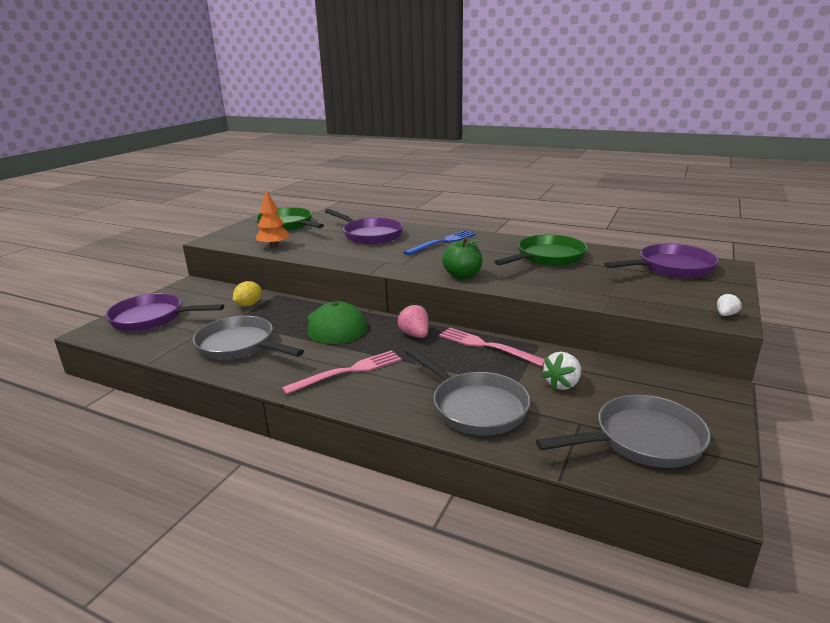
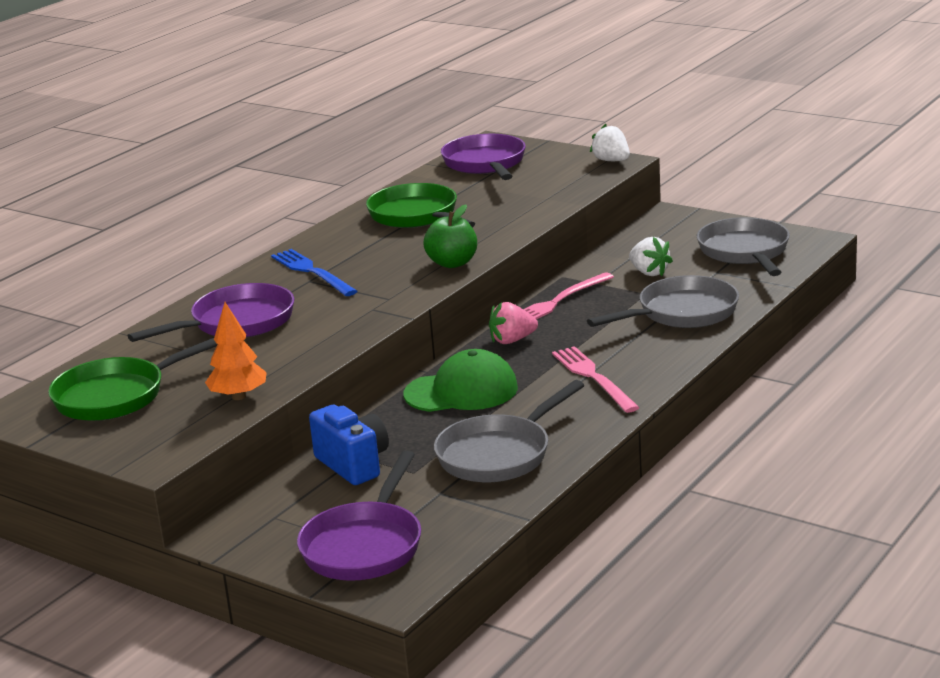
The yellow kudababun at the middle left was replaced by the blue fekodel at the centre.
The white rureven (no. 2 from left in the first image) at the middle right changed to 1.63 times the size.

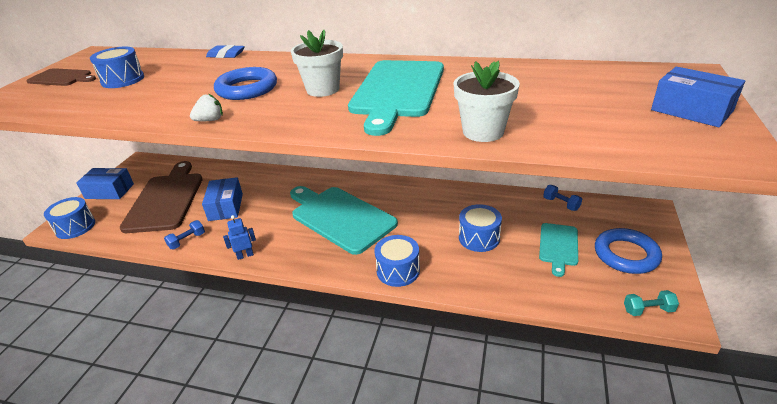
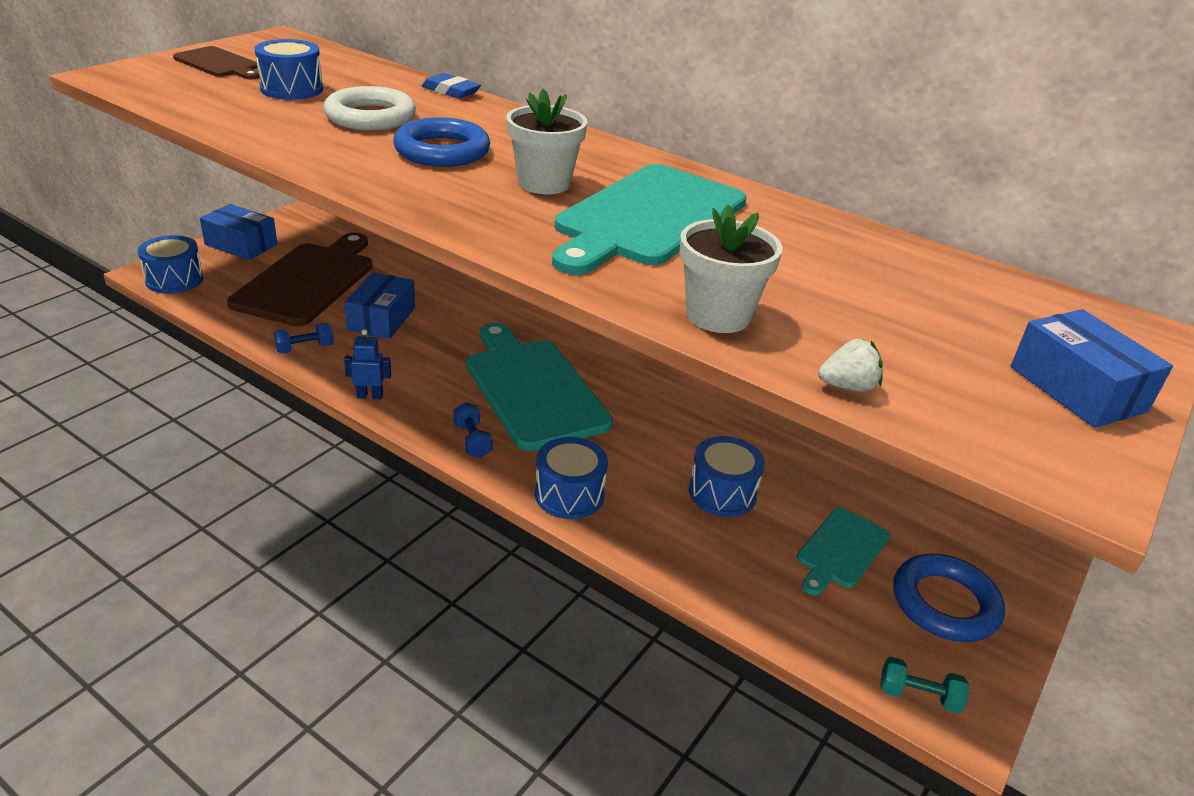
The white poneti at the top left appeared.
The white rureven moved from the top left to the middle right.
The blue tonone (no. 2 from left) moved from the middle right to the centre.

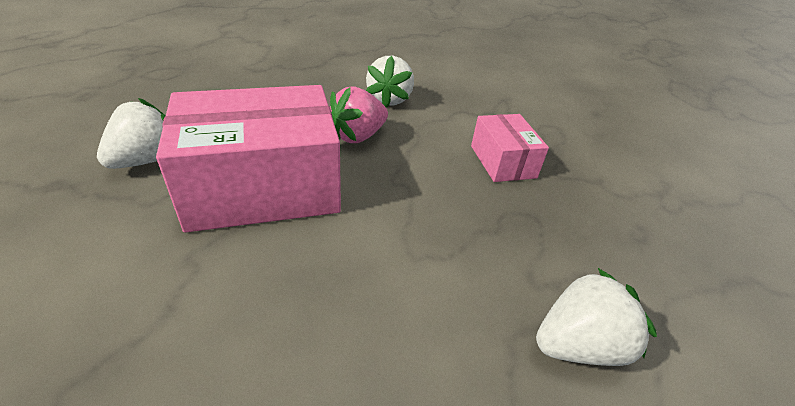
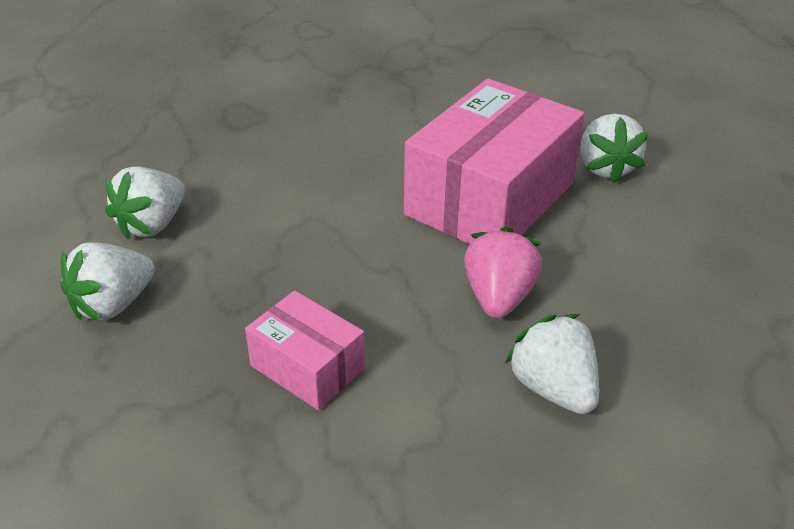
The white rureven (no. 1 from left) at the middle left appeared.

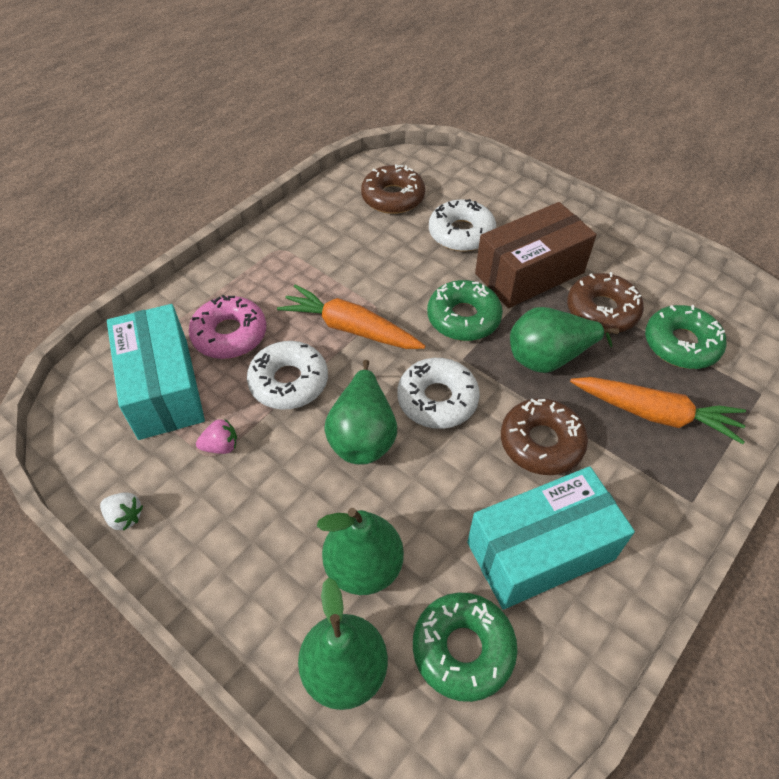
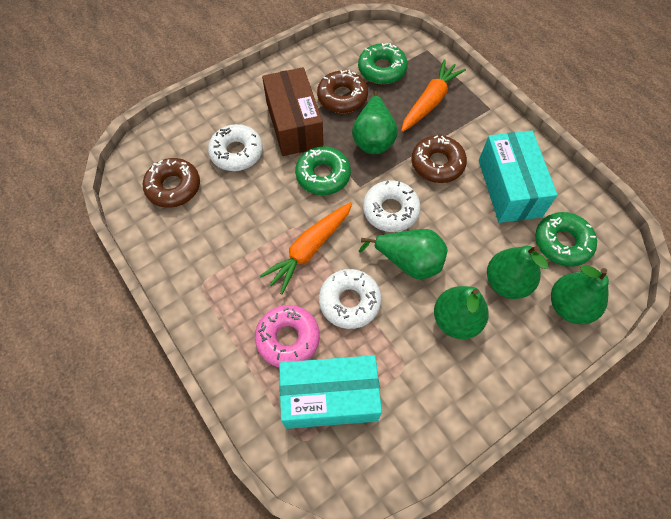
The white rureven at the middle left disappeared.
The pink rureven at the middle left disappeared.
The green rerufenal (no. 3 from left) at the middle right appeared.

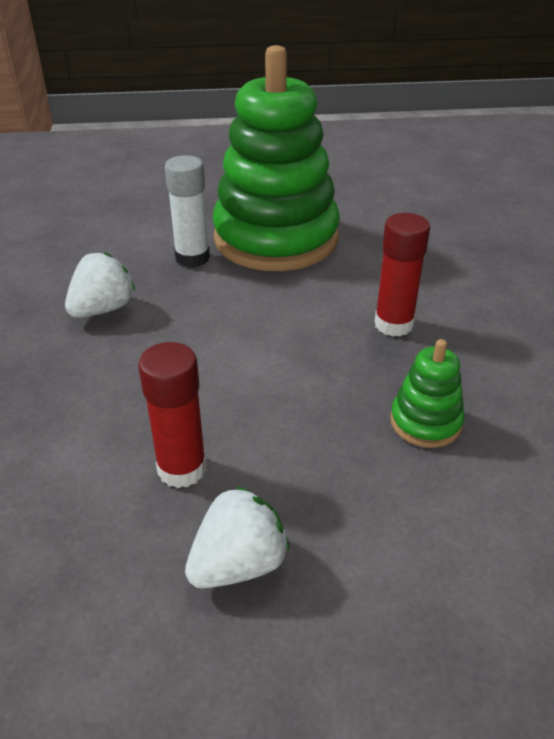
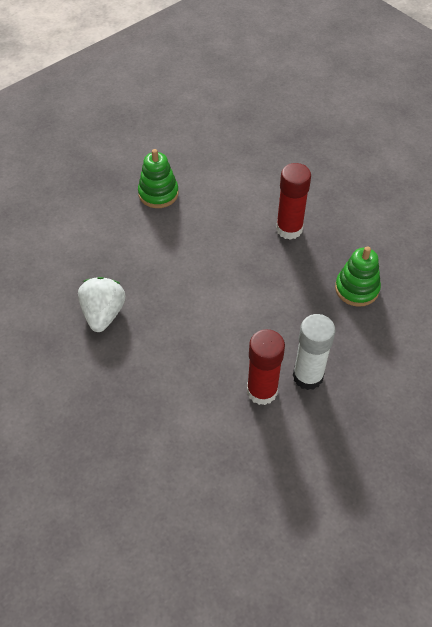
The white rureven (no. 2 from left) at the bottom centre disappeared.
The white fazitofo moved from the top centre to the middle right.
The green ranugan (no. 1 from left) at the top centre changed to 0.41 times the size.

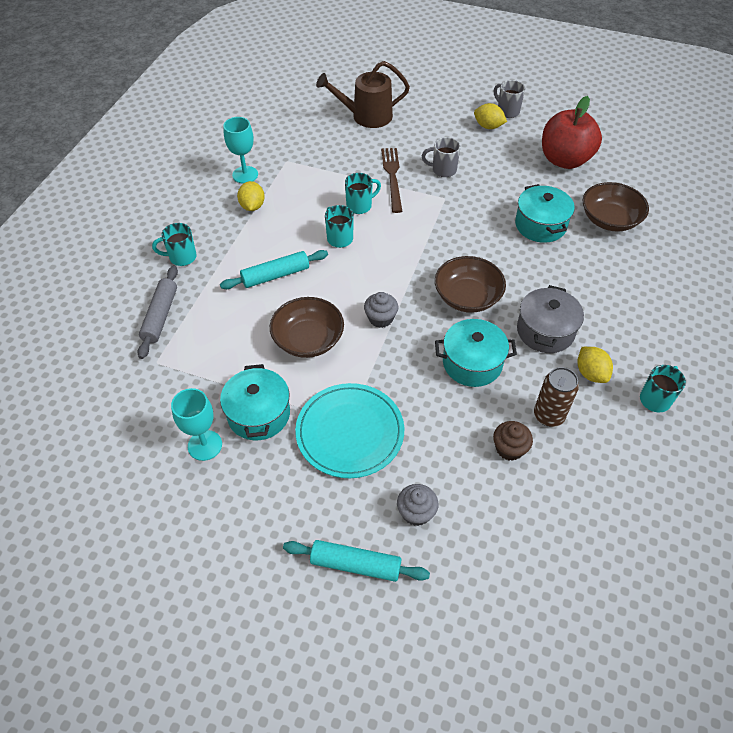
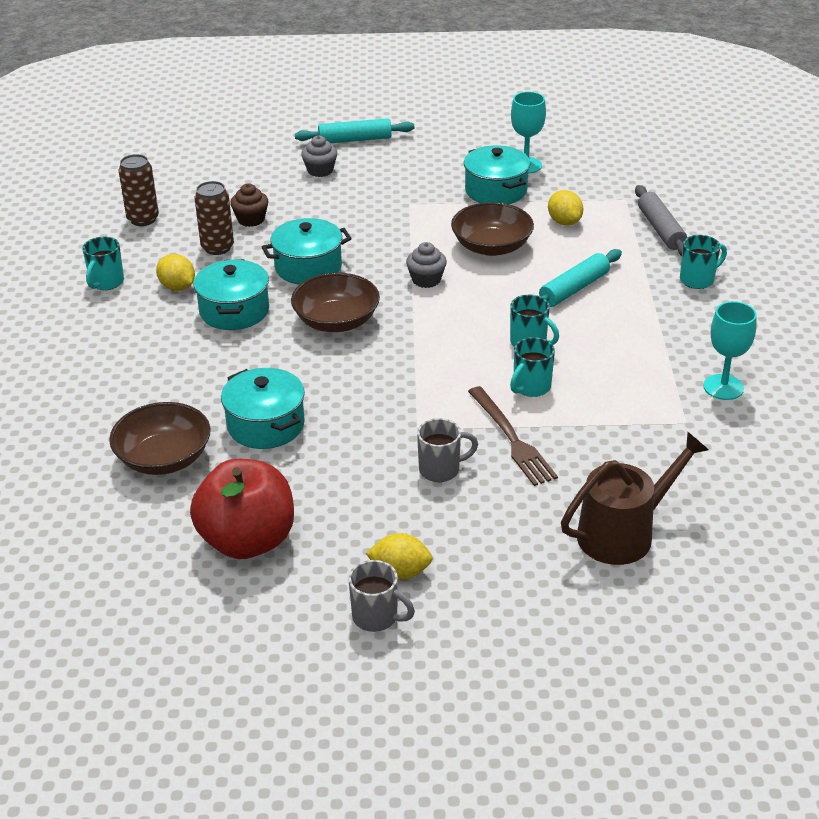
The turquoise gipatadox at the centre disappeared.
The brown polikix (no. 1 from left) at the top left appeared.
The yellow kudababun (no. 1 from left in the first image) moved from the top centre to the top right.
The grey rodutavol at the middle right became the turquoise rodutavol (no. 1 from left) at the middle left.

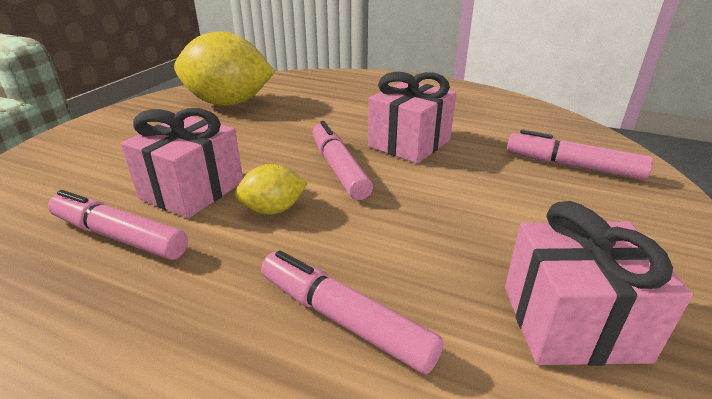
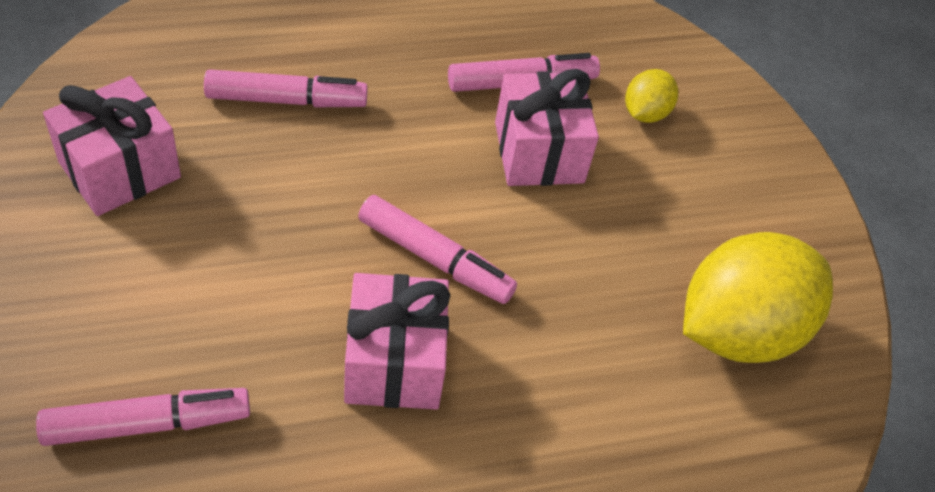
The yellow kudababun (no. 2 from left in the first image) moved from the centre to the top right.

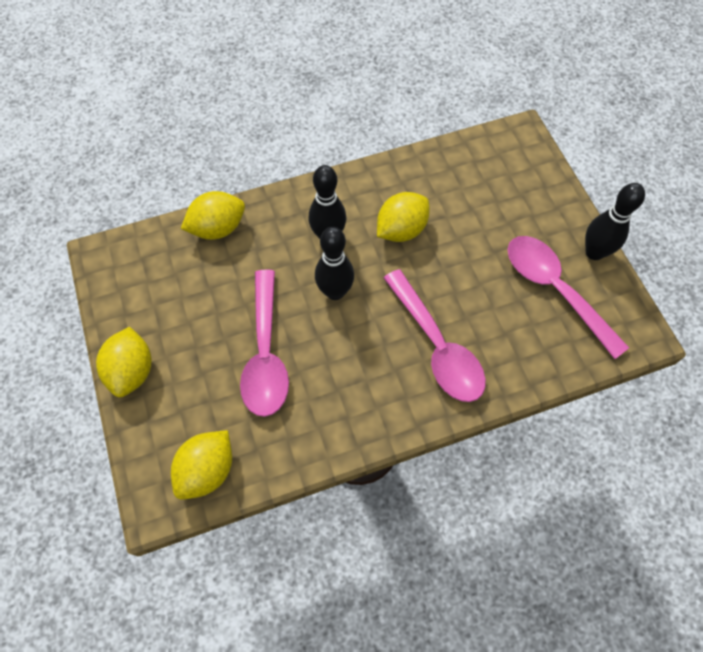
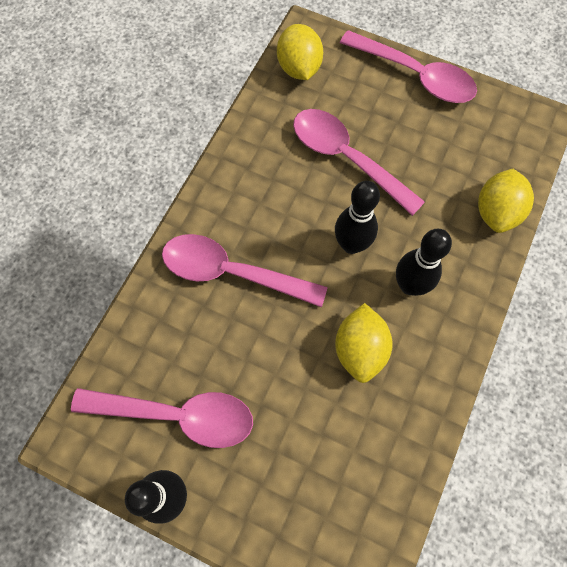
The yellow kudababun (no. 1 from left) at the middle left was replaced by the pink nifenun (no. 4 from left) at the top right.

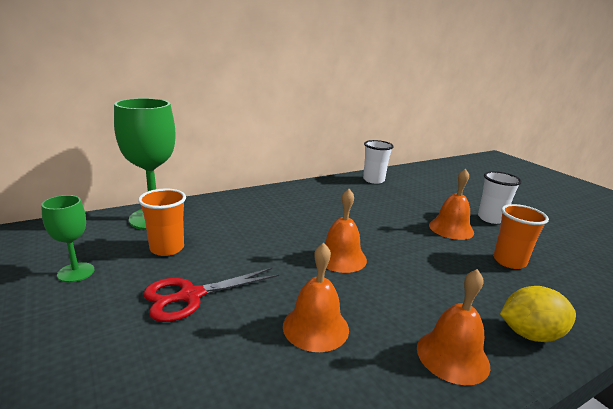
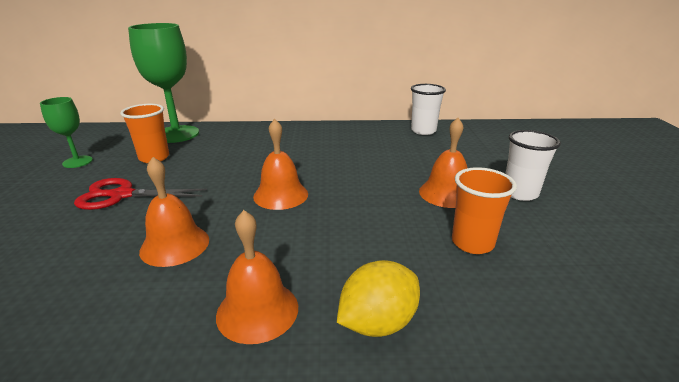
The yellow kudababun at the bottom right turned 60 degrees counterclockwise.

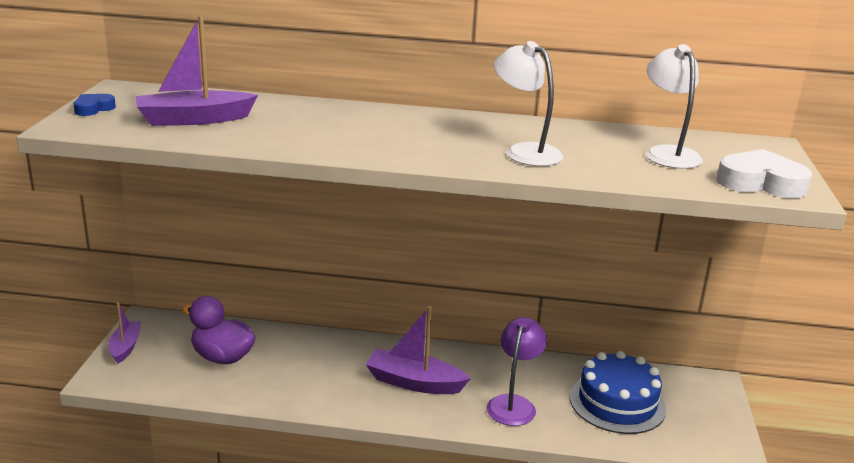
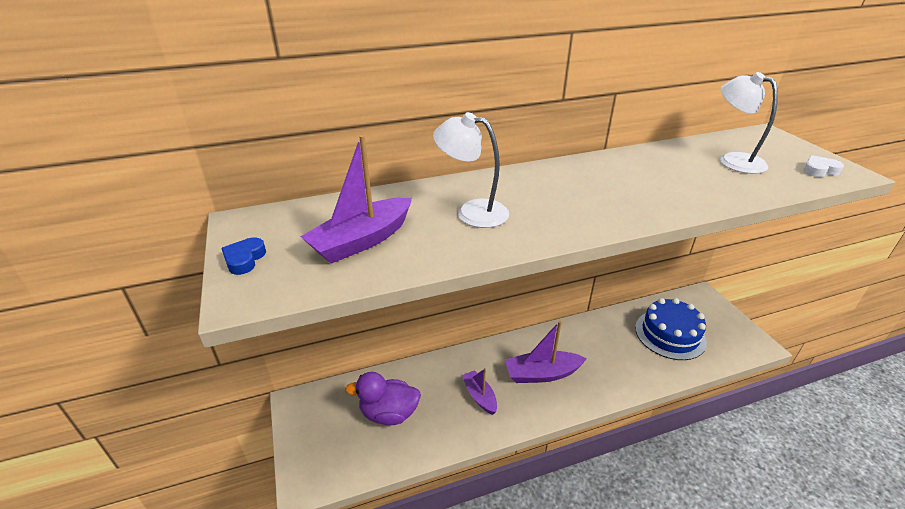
The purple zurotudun at the bottom centre disappeared.
The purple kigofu (no. 1 from left in the first image) moved from the bottom left to the bottom centre.
The white zurotudun (no. 1 from left) moved from the top centre to the centre.
The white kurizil at the middle right changed to 0.55 times the size.

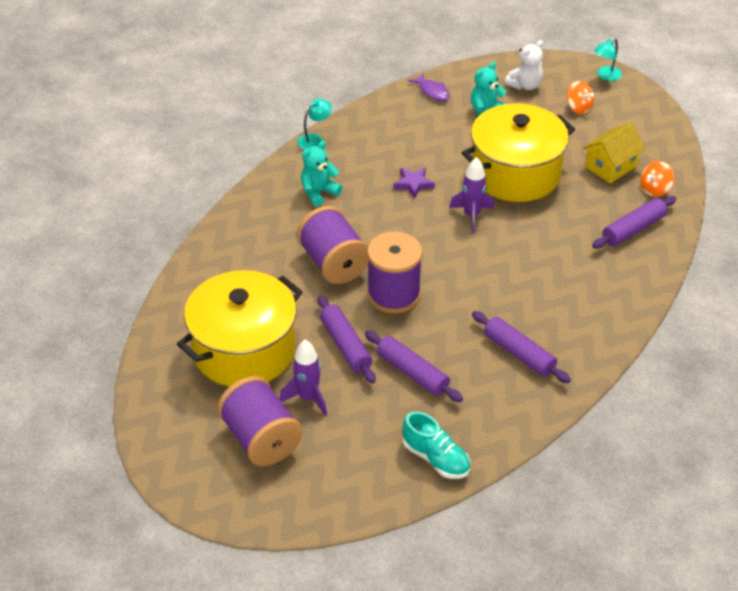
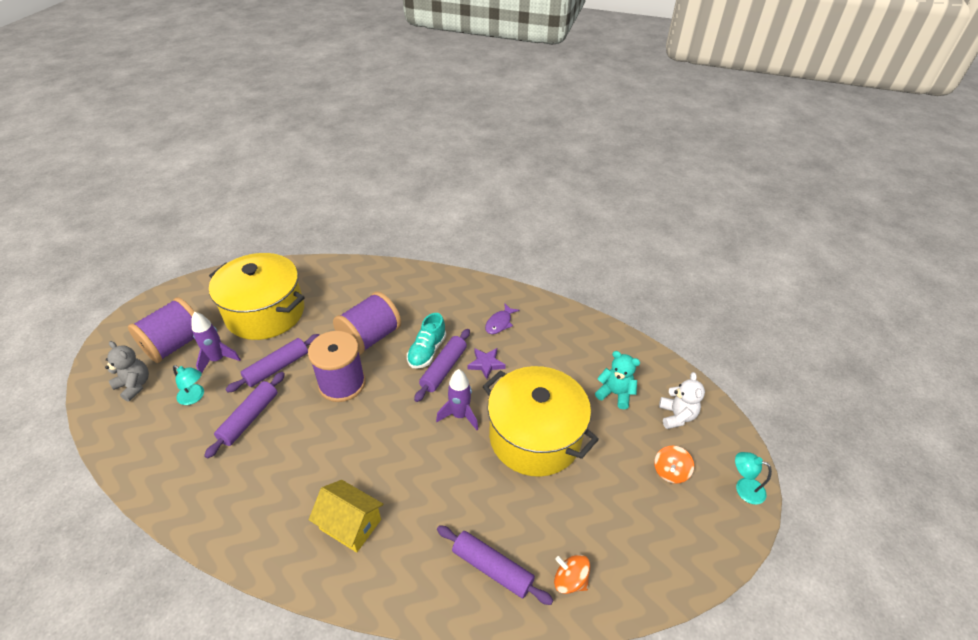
The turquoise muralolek (no. 1 from left) at the top centre disappeared.
The grey muralolek at the middle left appeared.
The turquoise zurotudun (no. 1 from left) moved from the top centre to the middle left.
The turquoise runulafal moved from the bottom centre to the centre.
The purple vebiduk moved from the top centre to the centre.
The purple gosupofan (no. 3 from left) moved from the middle right to the centre.
The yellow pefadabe moved from the top right to the bottom centre.
The white muralolek at the top right turned 120 degrees counterclockwise.

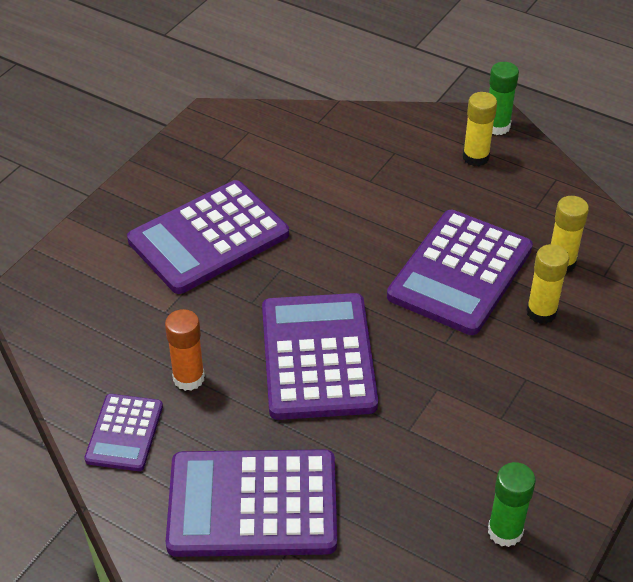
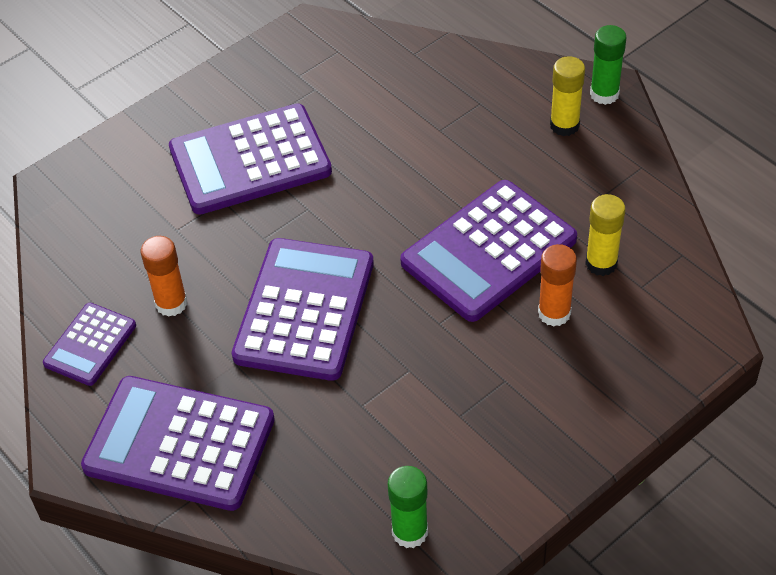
The yellow fazitofo (no. 2 from left) at the middle right became the orange fazitofo (no. 2 from left) at the middle right.

